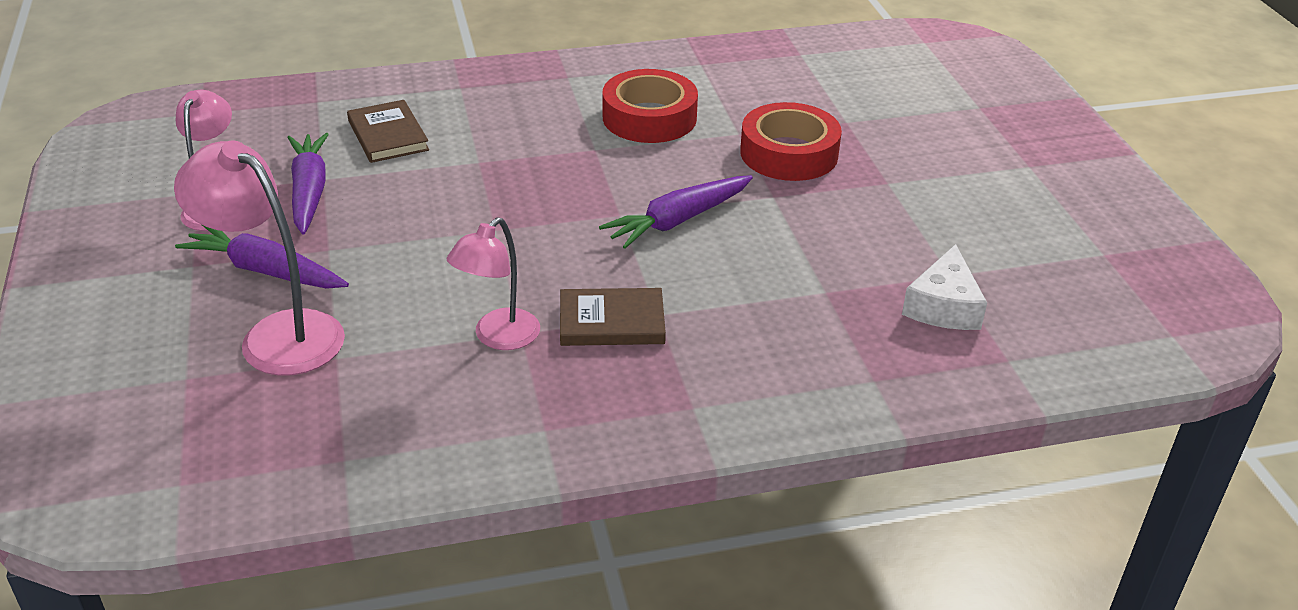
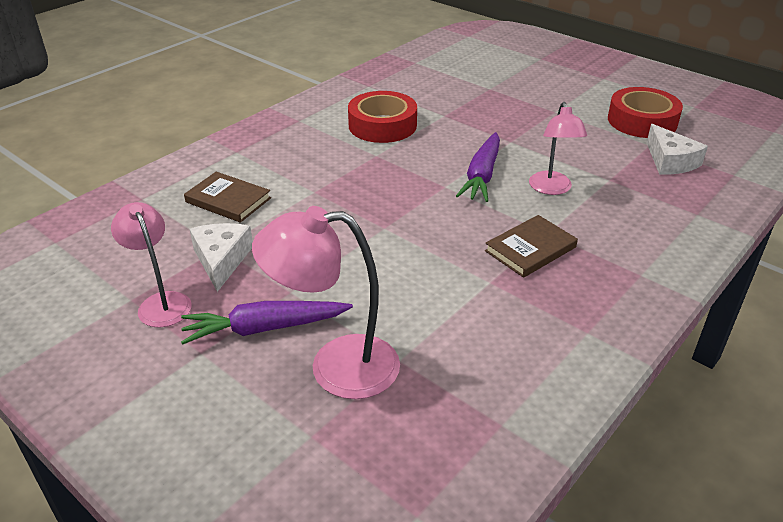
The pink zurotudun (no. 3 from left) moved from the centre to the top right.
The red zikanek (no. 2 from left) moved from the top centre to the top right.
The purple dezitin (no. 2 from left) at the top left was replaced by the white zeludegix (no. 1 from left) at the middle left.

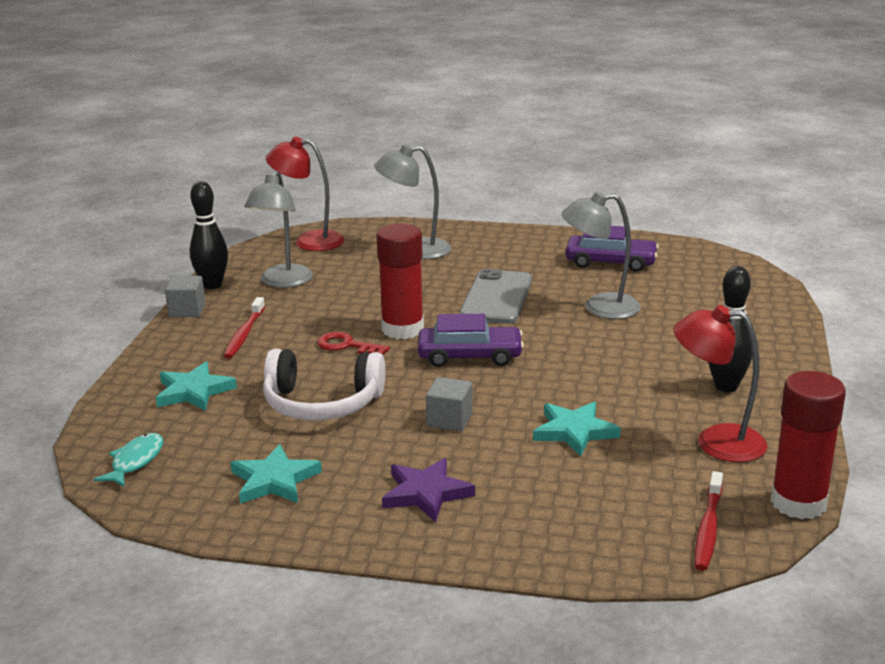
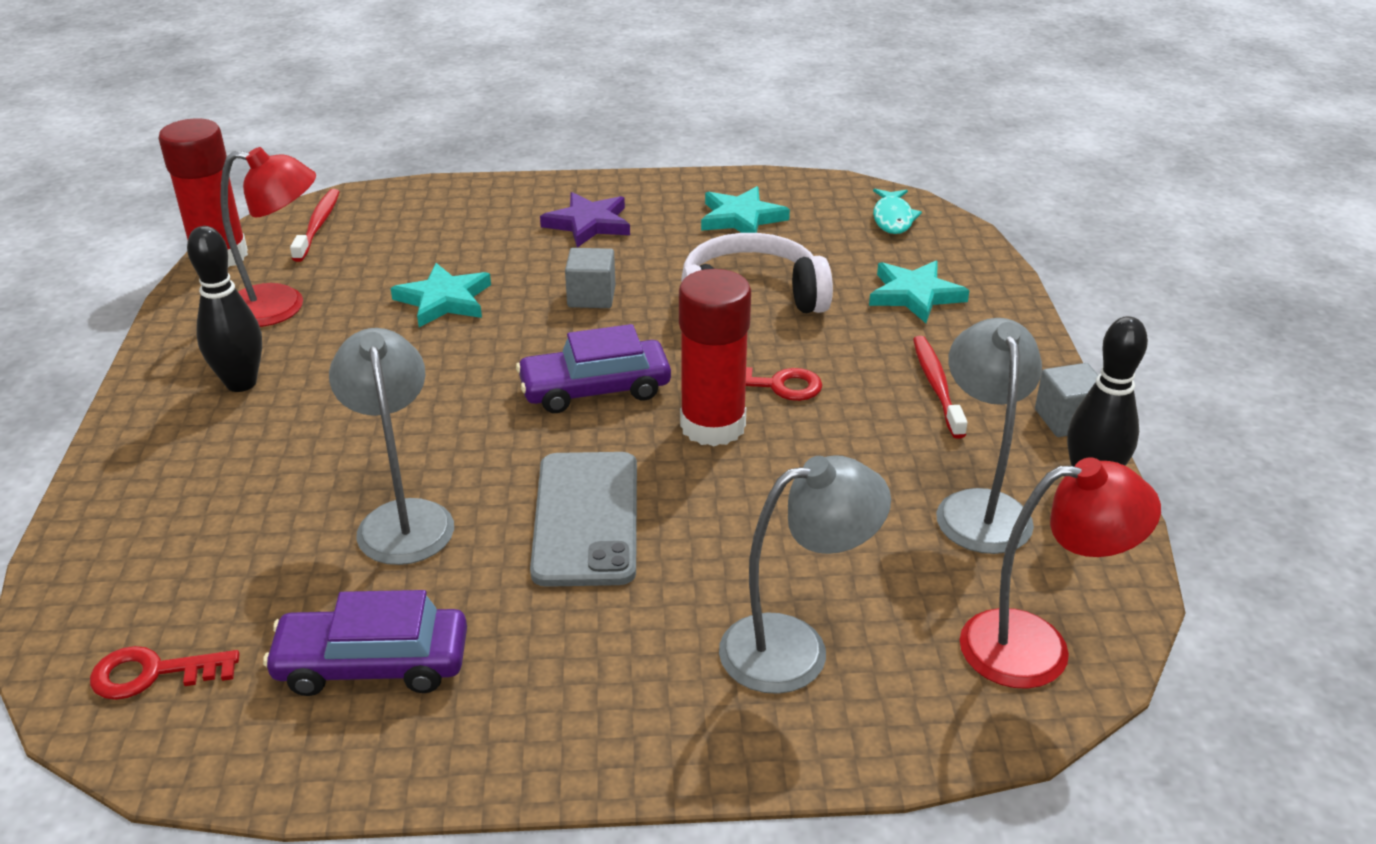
The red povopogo (no. 1 from left) at the bottom left appeared.
The grey zurotudun (no. 3 from left in the first image) at the middle right turned 90 degrees counterclockwise.

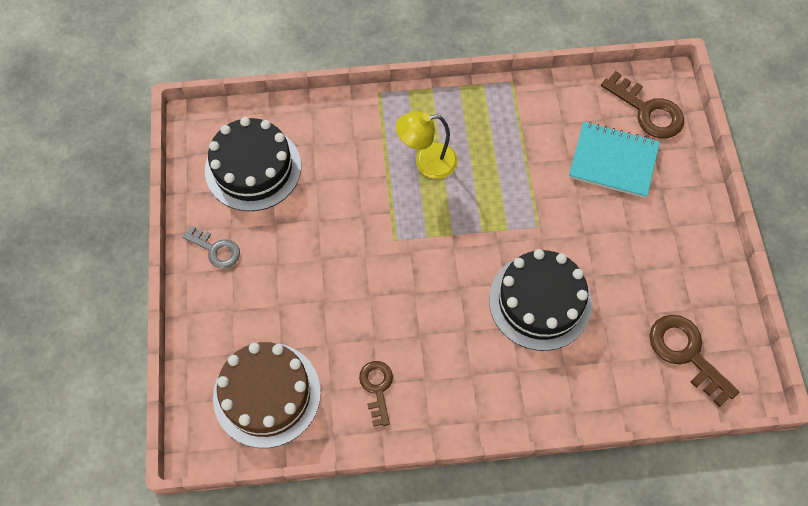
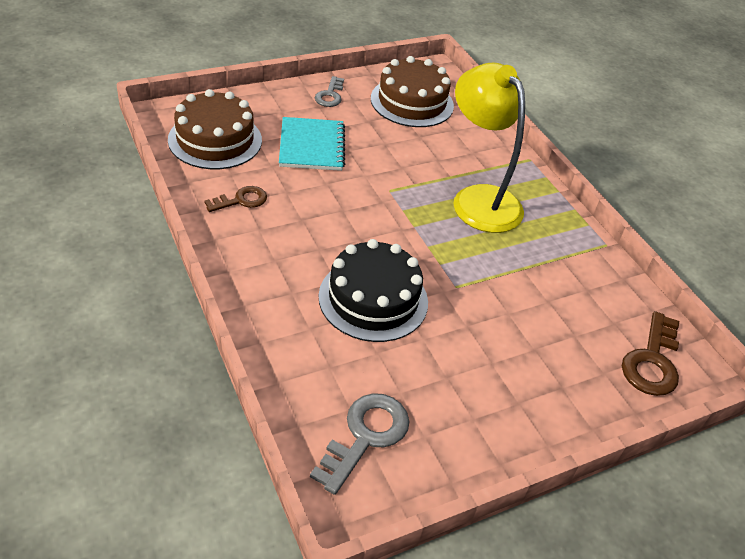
The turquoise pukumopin moved from the top right to the top centre.
The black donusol (no. 1 from left) at the top left became the brown donusol (no. 2 from left) at the top centre.
The brown povopogo (no. 3 from left) at the bottom right became the grey povopogo (no. 2 from left) at the bottom centre.
The yellow zurotudun at the top centre changed to 1.70 times the size.

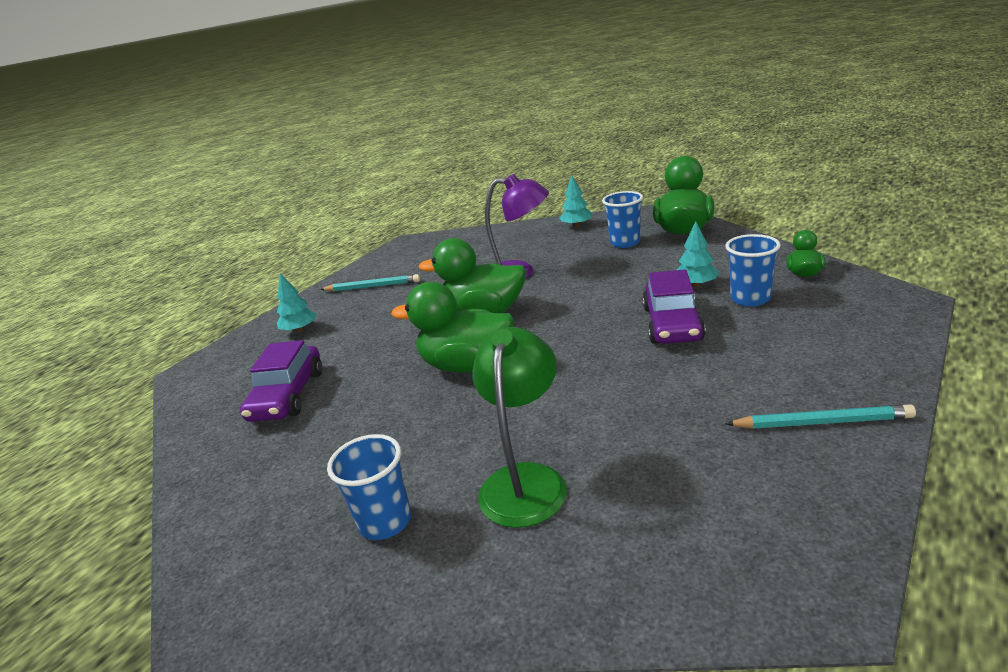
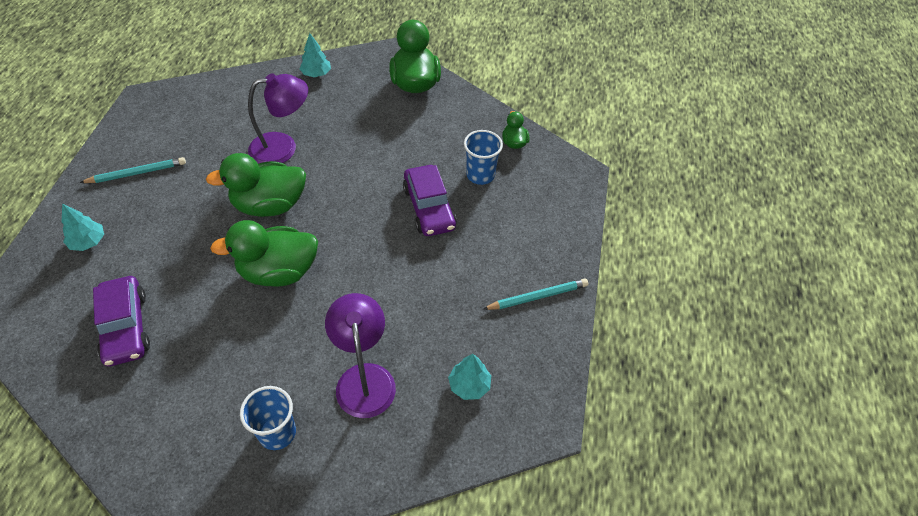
The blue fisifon (no. 2 from left) at the top centre disappeared.
The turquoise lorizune (no. 3 from left) moved from the middle right to the bottom centre.
The green zurotudun at the centre became the purple zurotudun (no. 2 from left) at the bottom centre.

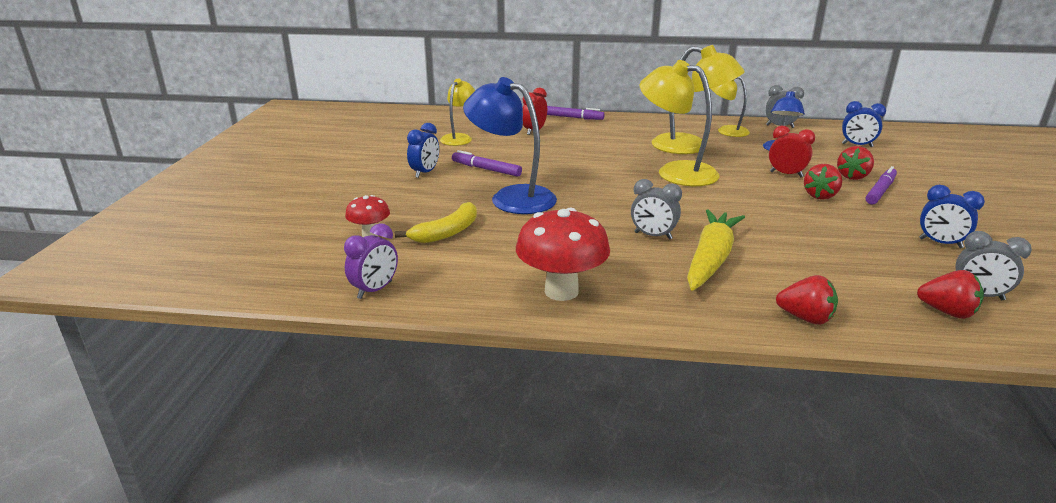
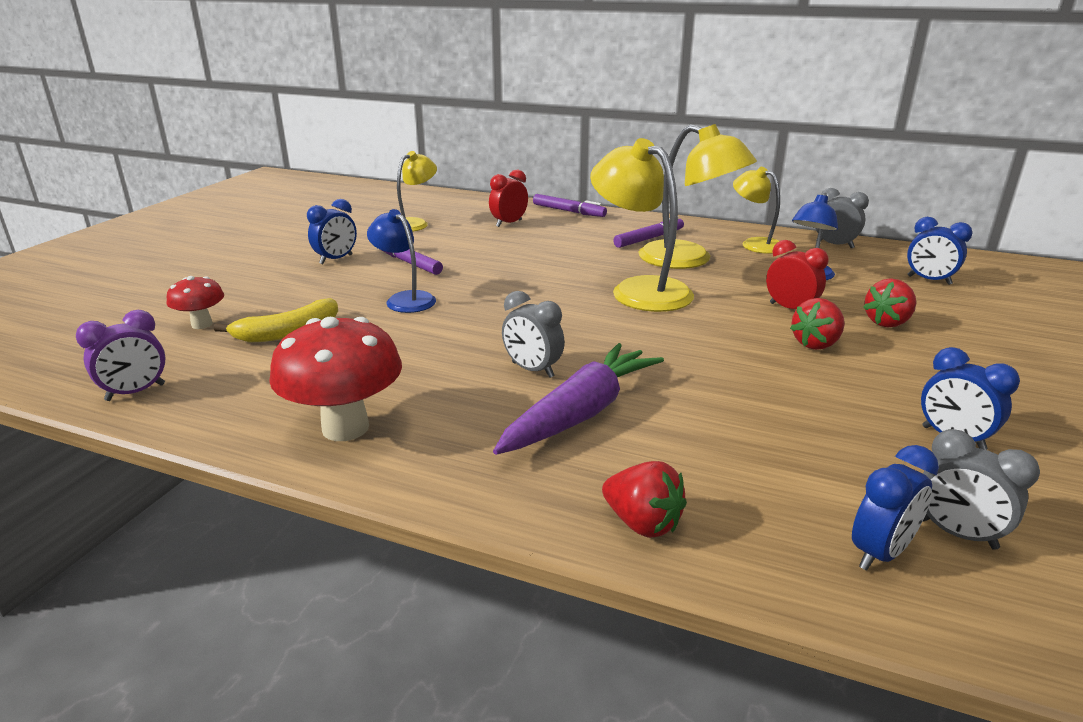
The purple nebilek (no. 3 from left) moved from the middle right to the top centre.
The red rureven (no. 4 from left) at the middle right was replaced by the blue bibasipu (no. 2 from left) at the bottom right.
The yellow dezitin at the middle right became the purple dezitin at the centre.
The blue zurotudun (no. 1 from left) at the top centre changed to 0.60 times the size.

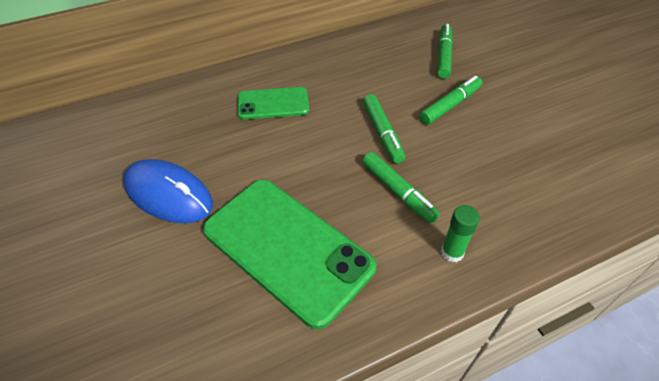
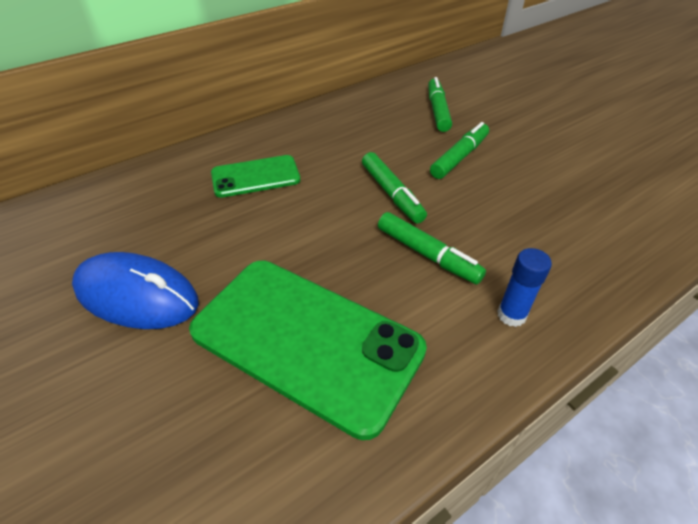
The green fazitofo at the middle right became the blue fazitofo at the middle right.

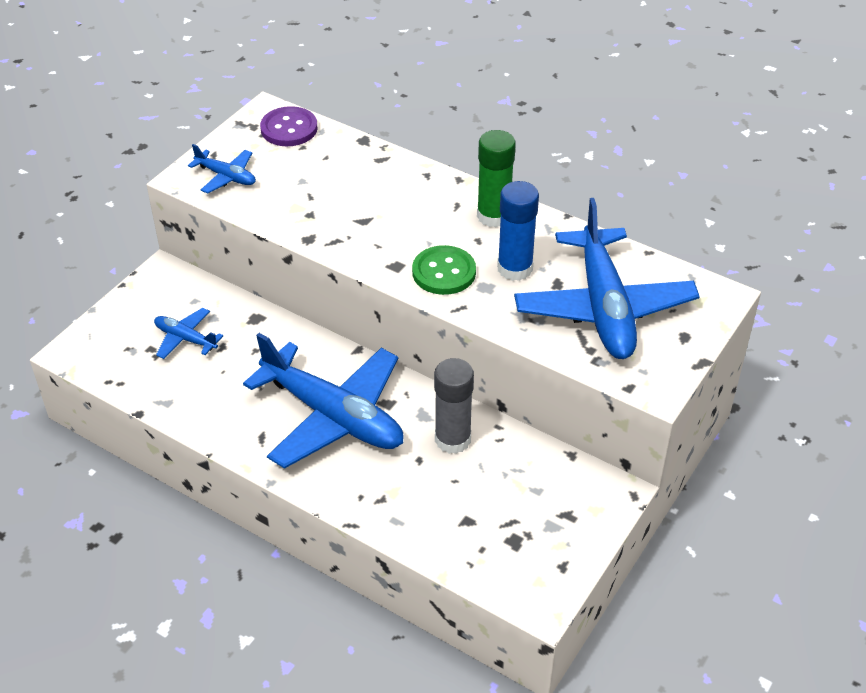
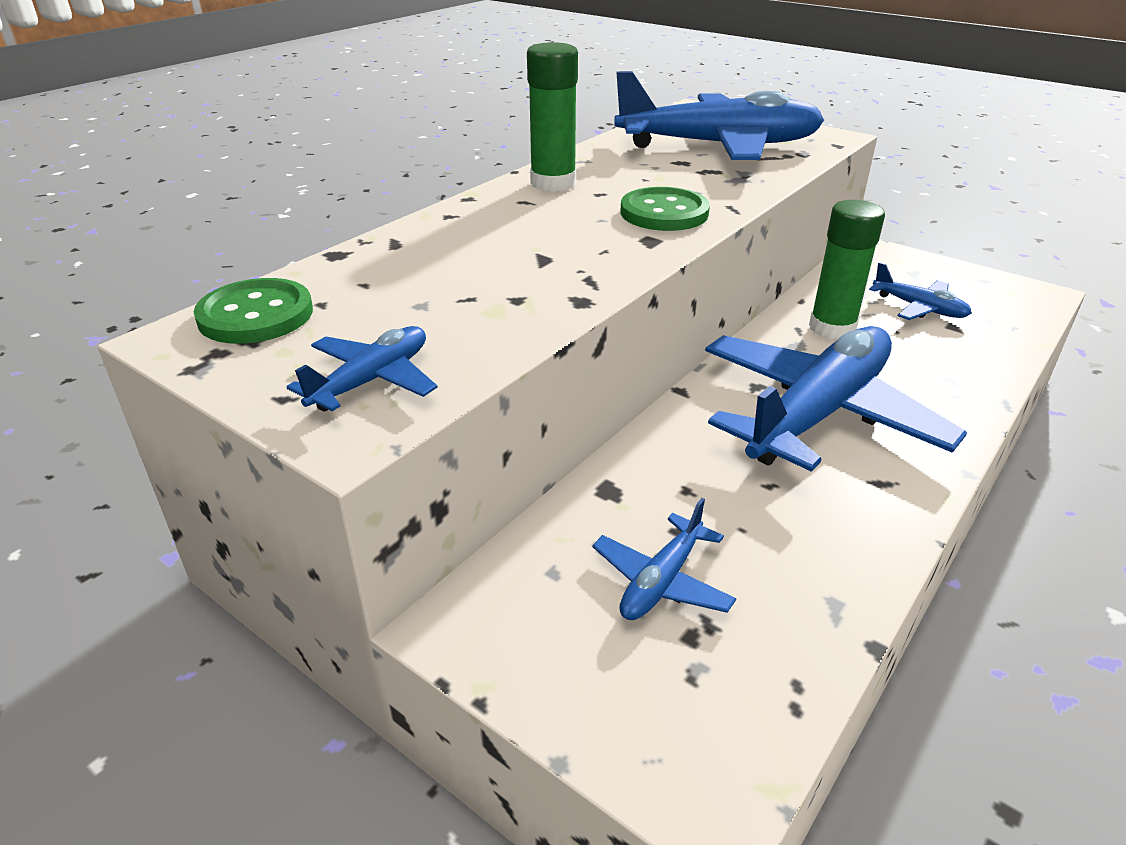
The blue fazitofo at the centre disappeared.
The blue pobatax (no. 5 from left) at the middle right appeared.
The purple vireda at the top left became the green vireda (no. 1 from left) at the middle left.
The grey fazitofo at the centre became the green fazitofo (no. 2 from left) at the top right.

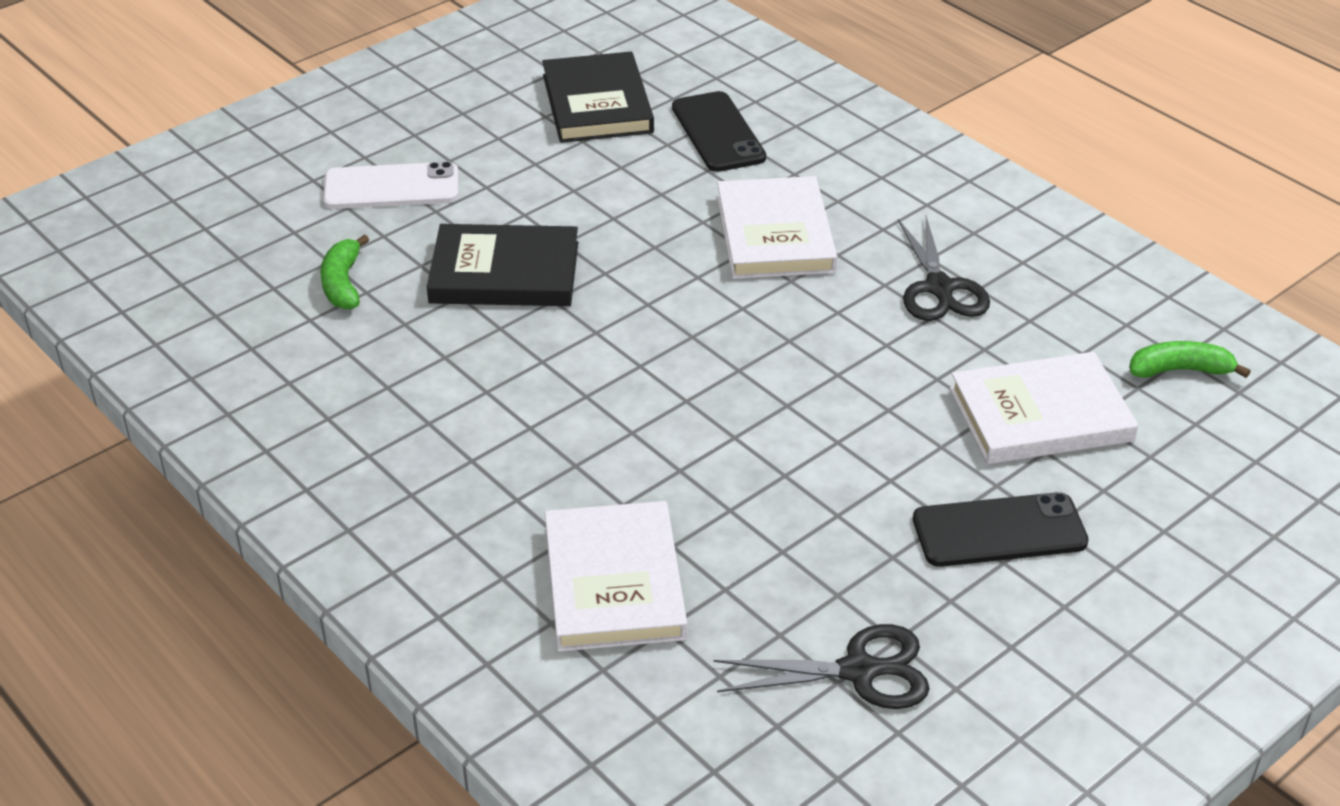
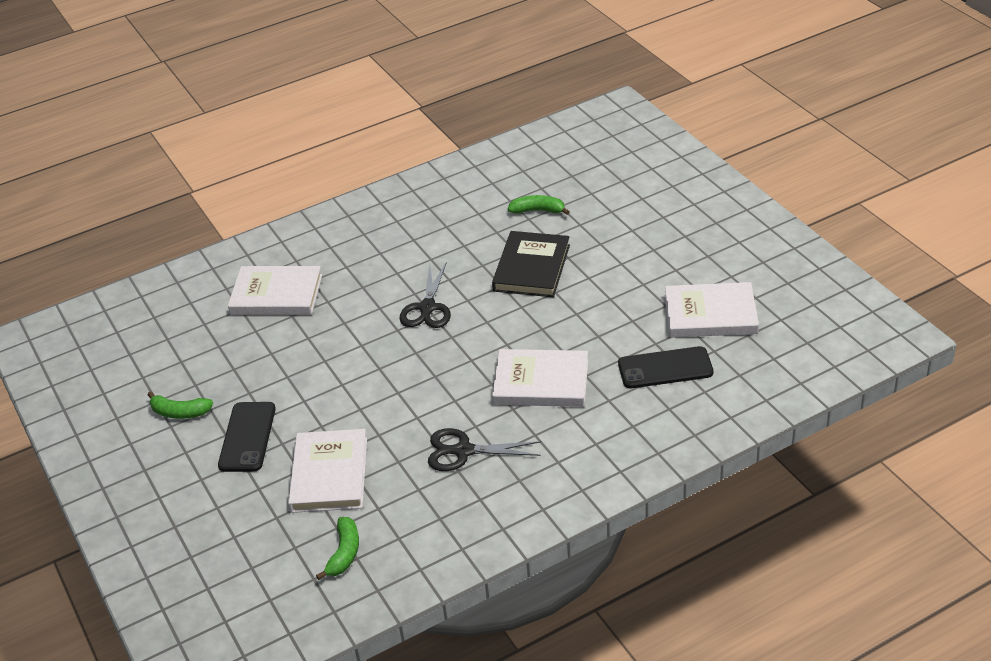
The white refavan at the top left disappeared.
The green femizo (no. 1 from left) at the middle left appeared.
The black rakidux (no. 1 from left) moved from the bottom centre to the centre.
The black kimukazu (no. 2 from left) at the top centre became the white kimukazu (no. 4 from left) at the middle right.

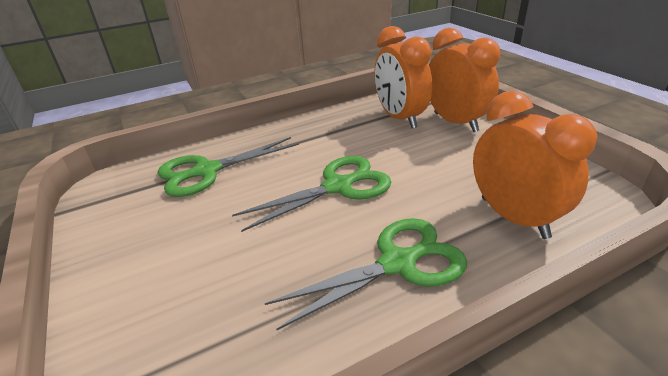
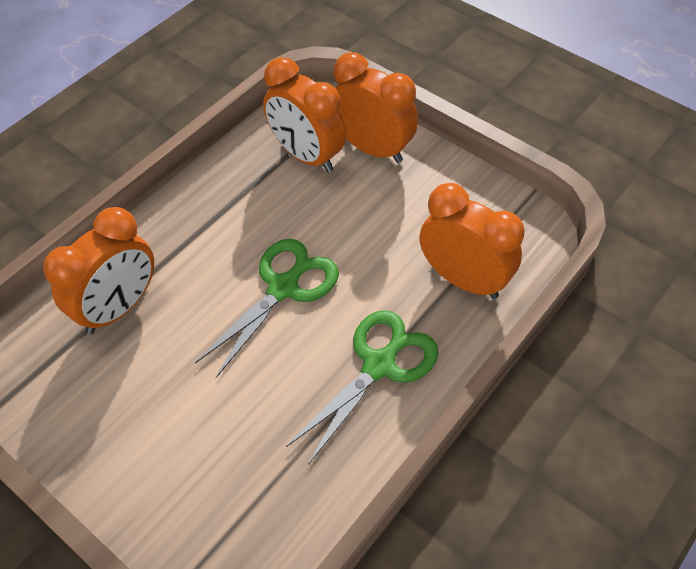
The green rakidux (no. 1 from left) at the centre was replaced by the orange bibasipu (no. 1 from left) at the middle left.

